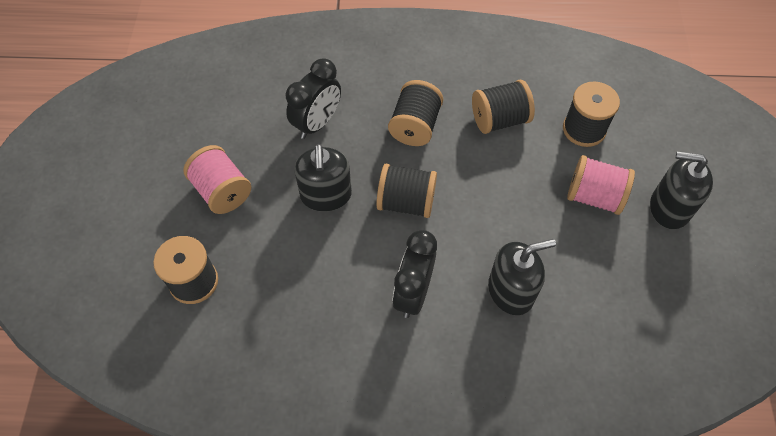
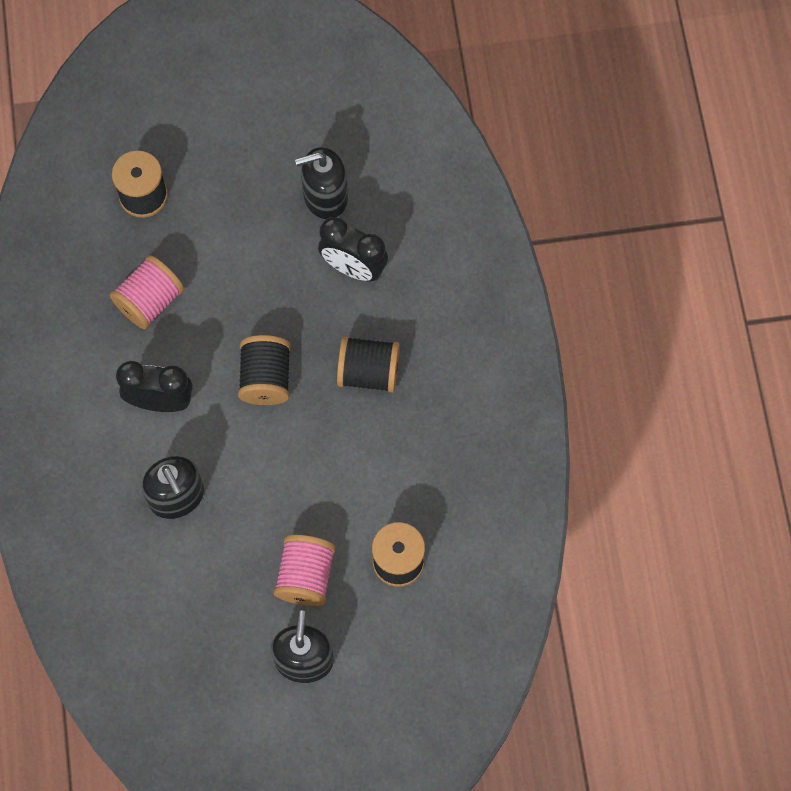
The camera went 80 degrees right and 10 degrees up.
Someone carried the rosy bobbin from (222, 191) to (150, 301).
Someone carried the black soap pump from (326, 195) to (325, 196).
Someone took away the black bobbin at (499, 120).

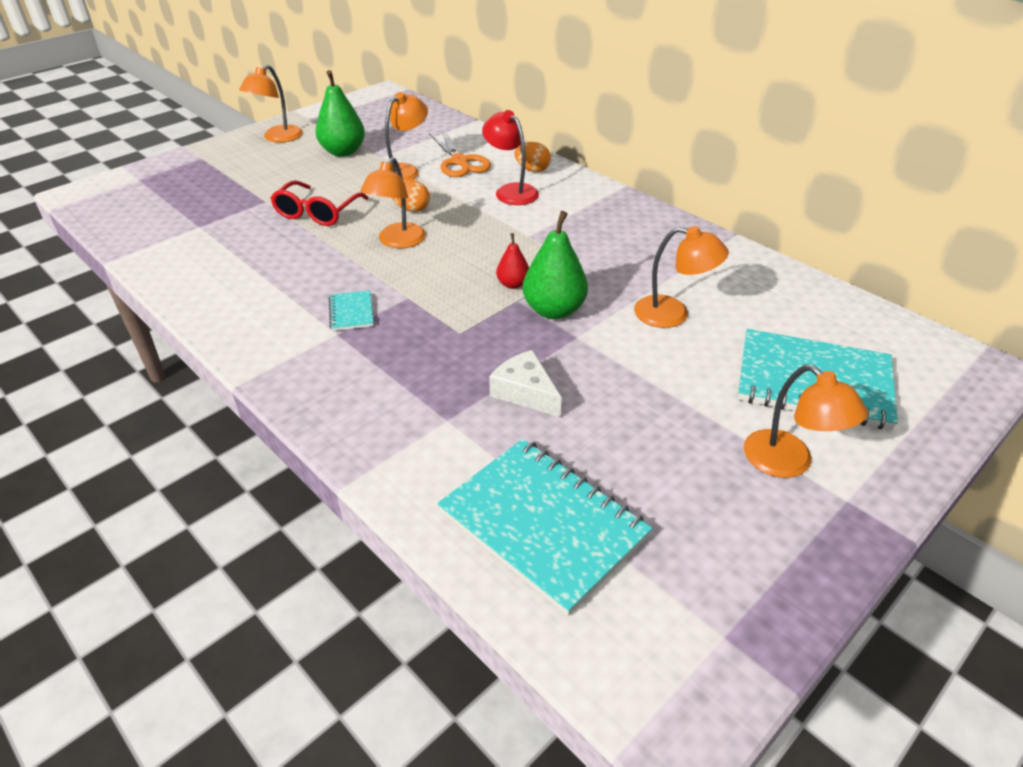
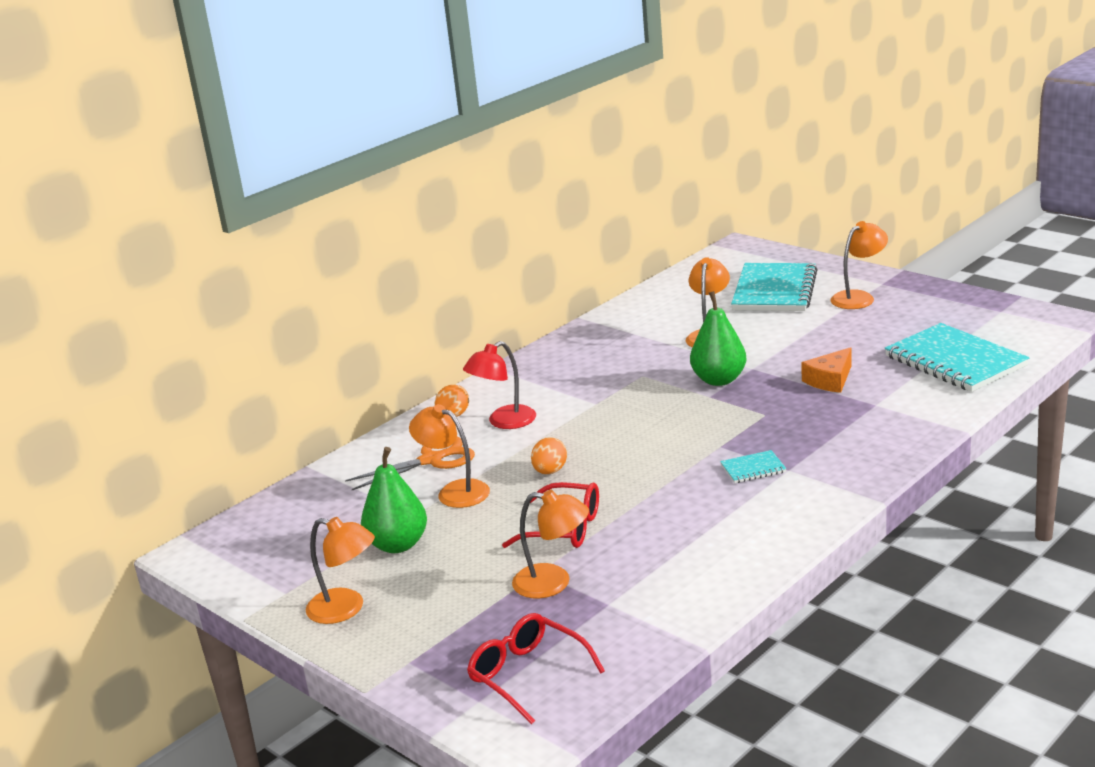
The camera went 90 degrees left and 15 degrees down.
Someone put down the red eyeglasses at (527, 675).
Someone carried the orange desk lamp from (397, 242) to (553, 583).
Someone repainted the white cheese wedge at (525, 392), which became the orange cheese wedge at (830, 380).
Someone rotated the teal exercise book at (543, 524) by 75 degrees counterclockwise.
Someone took away the red pear fruit at (513, 284).

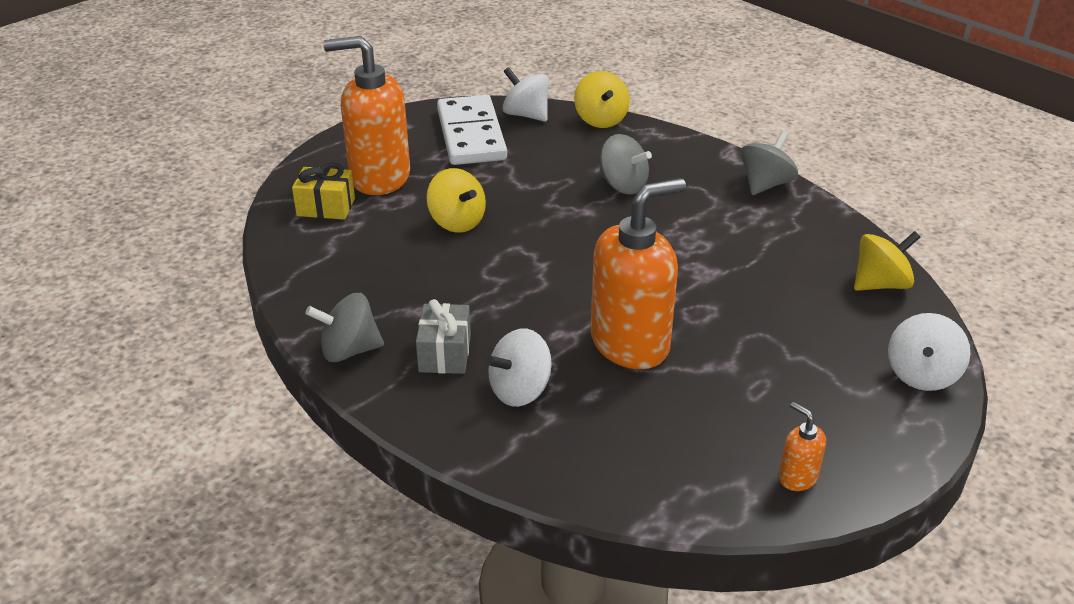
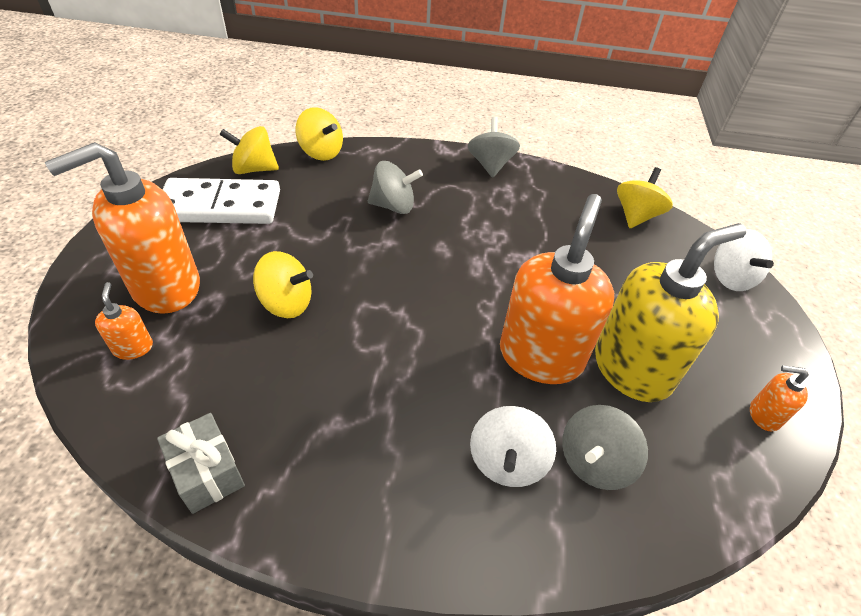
The camera went 40 degrees left and 10 degrees up.
Someone swapped the yellow gift at (326, 207) for the orange soap pump at (133, 348).
Someone carried the grey gift from (445, 353) to (207, 472).
Someone rotated the white domino at (471, 135) by 45 degrees counterclockwise.
Someone repainted the white spinning top at (526, 115), which became the yellow spinning top at (254, 169).
Someone carried the grey spinning top from (349, 350) to (594, 462).
Someone put down the yellow soap pump at (632, 369).

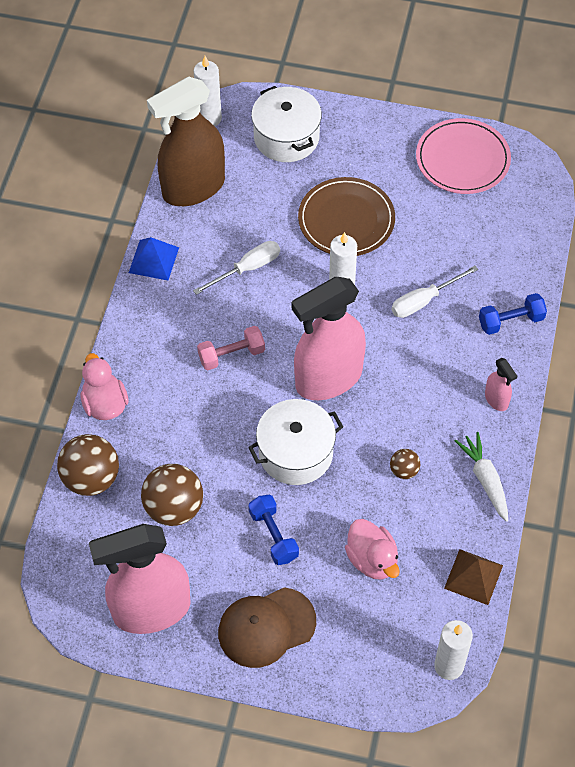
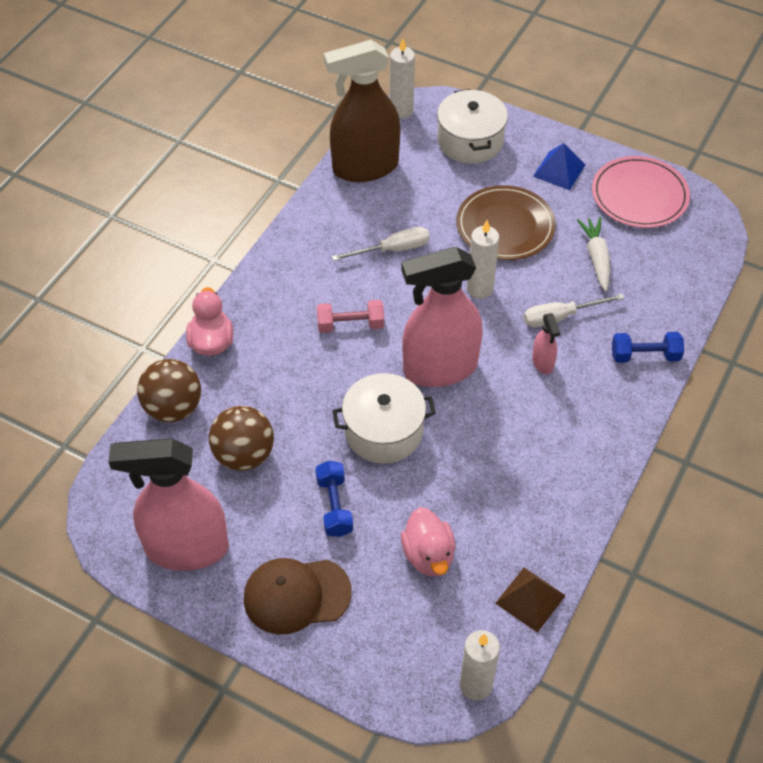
The camera went 15 degrees right and 5 degrees down.
Someone carried the rosy sprayer from (496, 399) to (542, 362).
Someone carried the royal blue pyramid from (154, 260) to (559, 170).
Someone carried the white carrot from (485, 479) to (596, 258).
Someone took away the russet play ball at (404, 470).

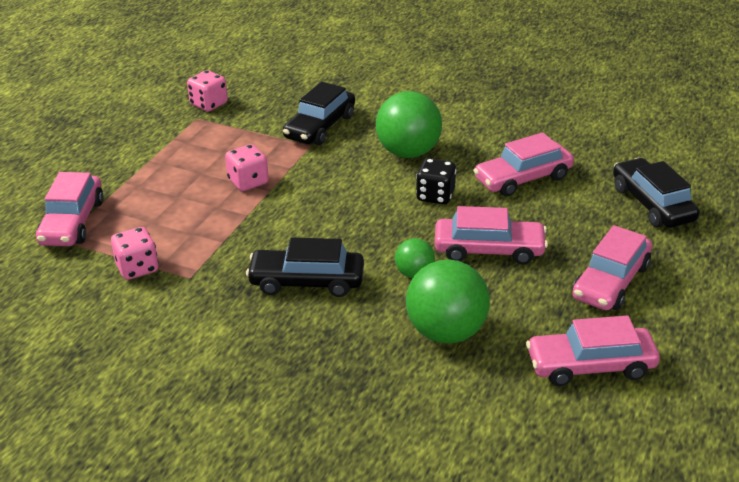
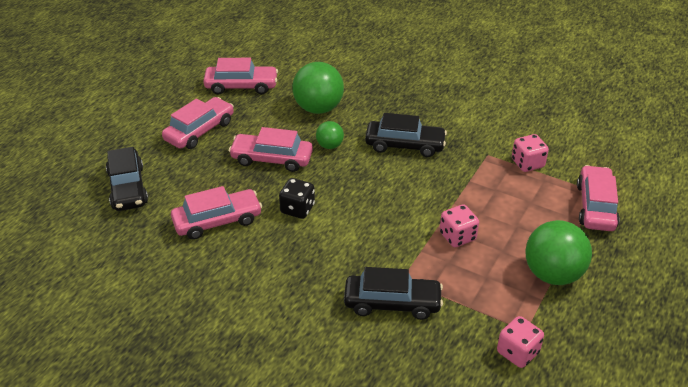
The camera went 175 degrees left and 5 degrees up.
Someone rotated the black toy car at (320, 127) by 60 degrees clockwise.
Someone carried the green play ball from (408, 152) to (552, 274).

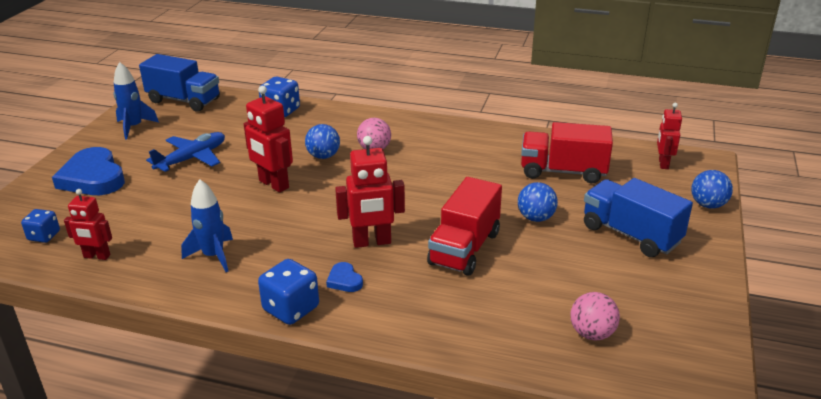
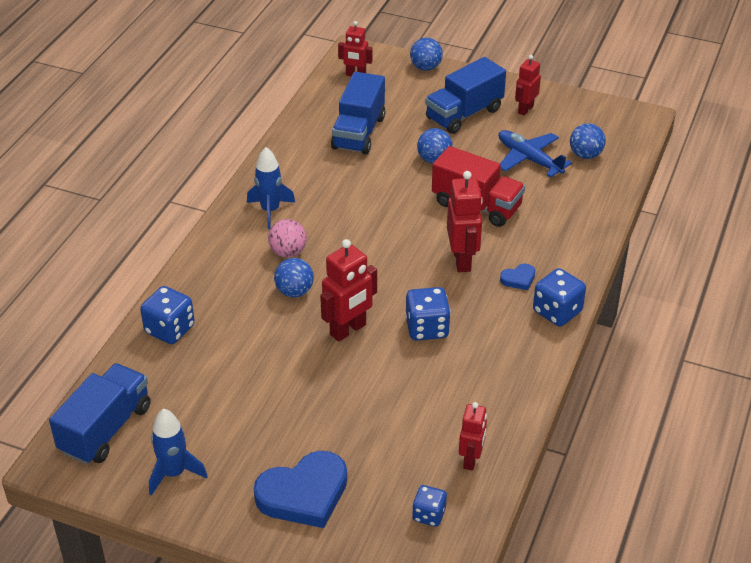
The camera went 85 degrees left and 10 degrees up.
Someone carried the royal blue toy rocket from (213, 256) to (270, 210).
Someone repainted the red toy truck at (563, 171), which became the royal blue toy truck at (358, 133).
Someone put down the royal blue dice at (427, 328).
Someone carried the royal blue aeroplane from (192, 158) to (529, 159).
Someone put down the red robot at (525, 109).
Someone repainted the rosy play ball at (592, 333), which became the royal blue play ball at (585, 155).

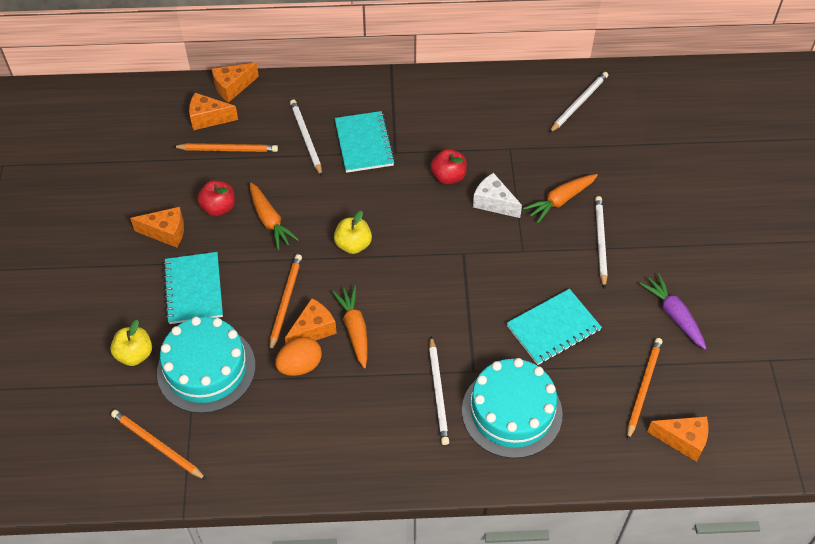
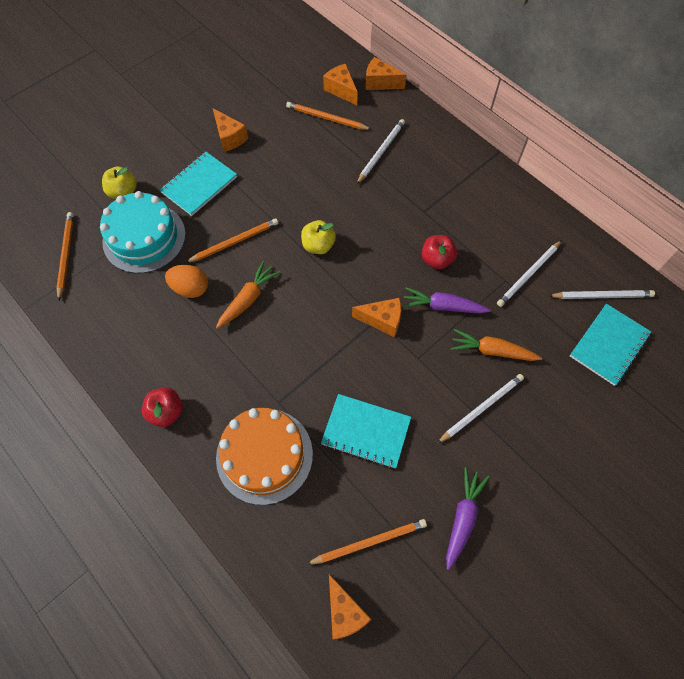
The camera went 50 degrees right and 10 degrees up.
Someone carried the red toy apple from (218, 208) to (166, 412).
Someone repainted the teal gateau at (511, 412), which became the orange gateau at (264, 455).
Someone rotated the orange wooden pencil at (227, 149) by 150 degrees clockwise.
Someone carried the orange cheese wedge from (313, 330) to (382, 320).
Someone swapped the white cheese wedge at (493, 203) for the royal purple carrot at (443, 306).
Someone carried the white wooden pencil from (438, 392) to (529, 274).
Someone carried the teal exercise book from (364, 143) to (609, 345).
Someone took away the orange carrot at (270, 221).

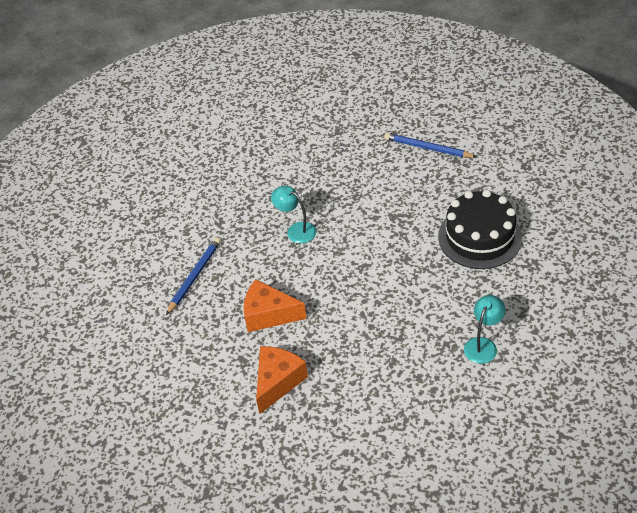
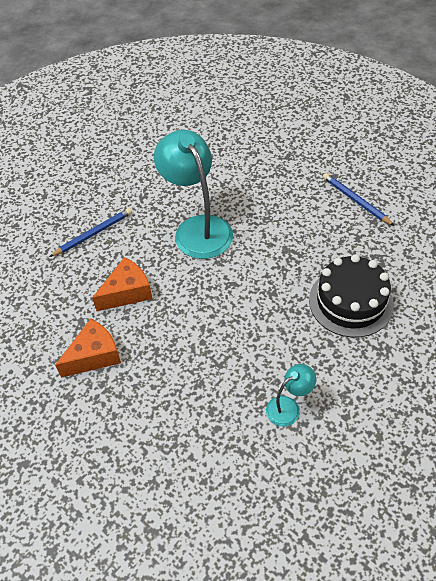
The camera went 25 degrees right and 5 degrees up.
Someone rotated the orange cheese wedge at (268, 314) by 105 degrees clockwise.
Someone scaled the teal desk lamp at (296, 230) by 2.10.

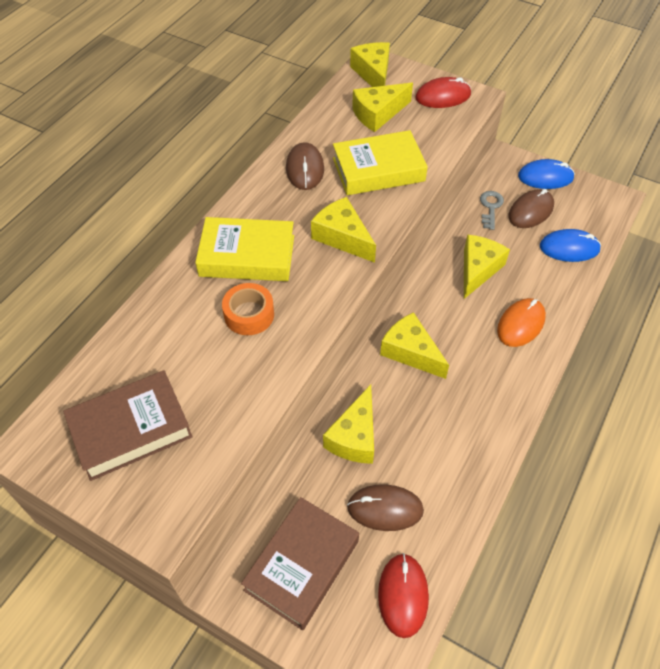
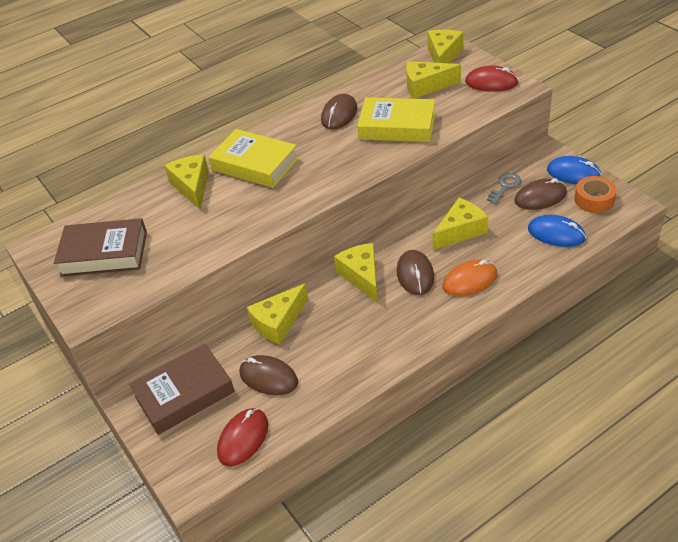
The camera went 30 degrees right and 10 degrees down.
Someone carried the yellow cheese wedge from (342, 237) to (192, 186).
Someone put down the russet PC mouse at (415, 274).
Someone carried the orange roll of tape from (249, 314) to (594, 200).

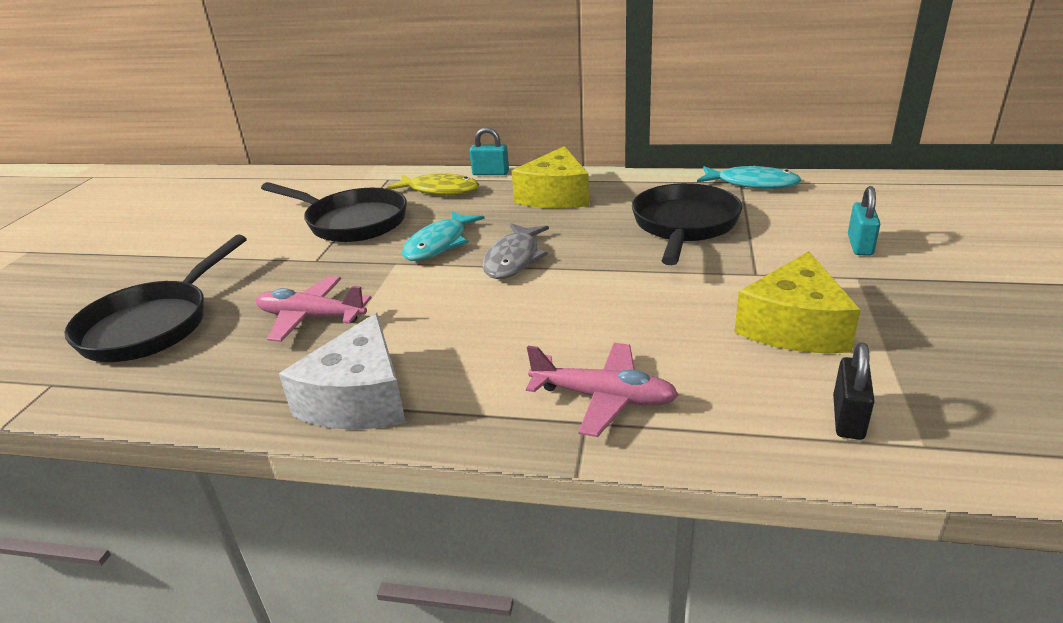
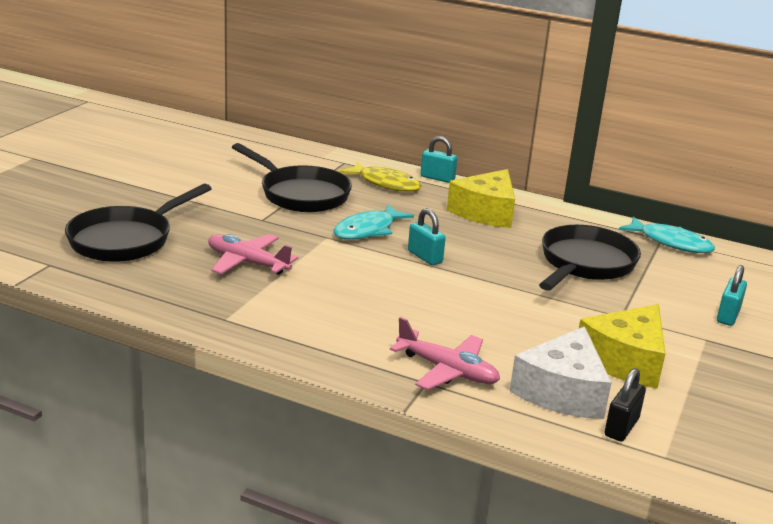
The camera went 10 degrees right and 5 degrees down.
Someone swapped the grey fish figure at (513, 259) for the teal small lock at (425, 257).
Someone carried the white cheese wedge from (359, 398) to (562, 391).

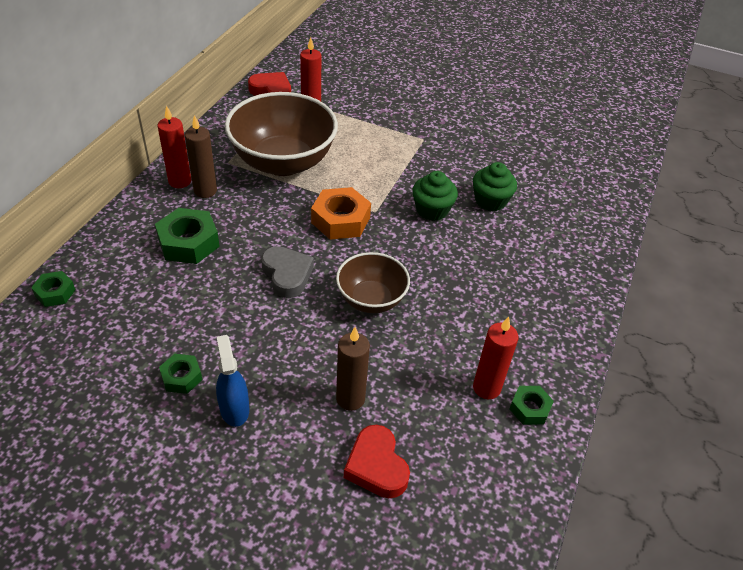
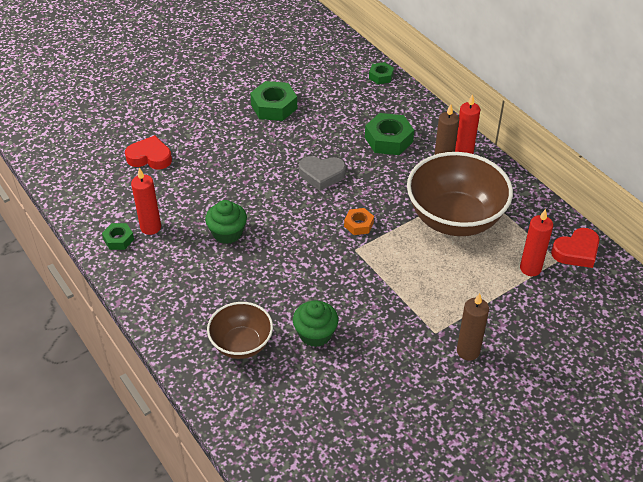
The camera went 125 degrees right and 0 degrees up.
Someone carried the green fairy cake from (432, 210) to (227, 233).
Someone carried the russet bowl from (371, 299) to (241, 344).
Someone scaled the green hexagon nut at (181, 377) by 1.76.
Someone scaled the orange hexagon nut at (340, 220) by 0.57.
Someone carried the russet pillar candle from (350, 399) to (468, 351).
Someone took away the royal blue sprayer at (234, 408).

